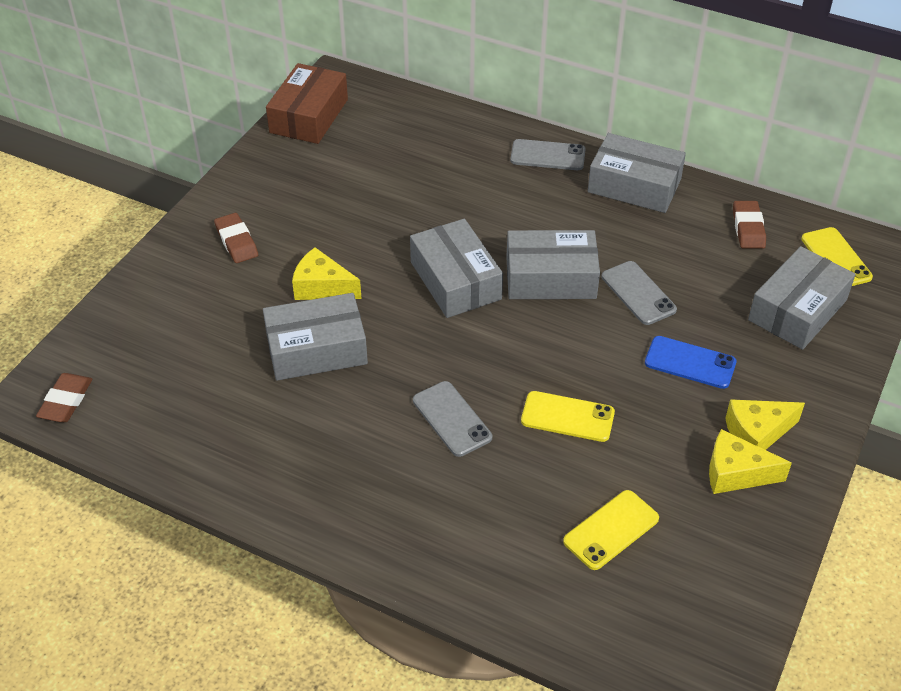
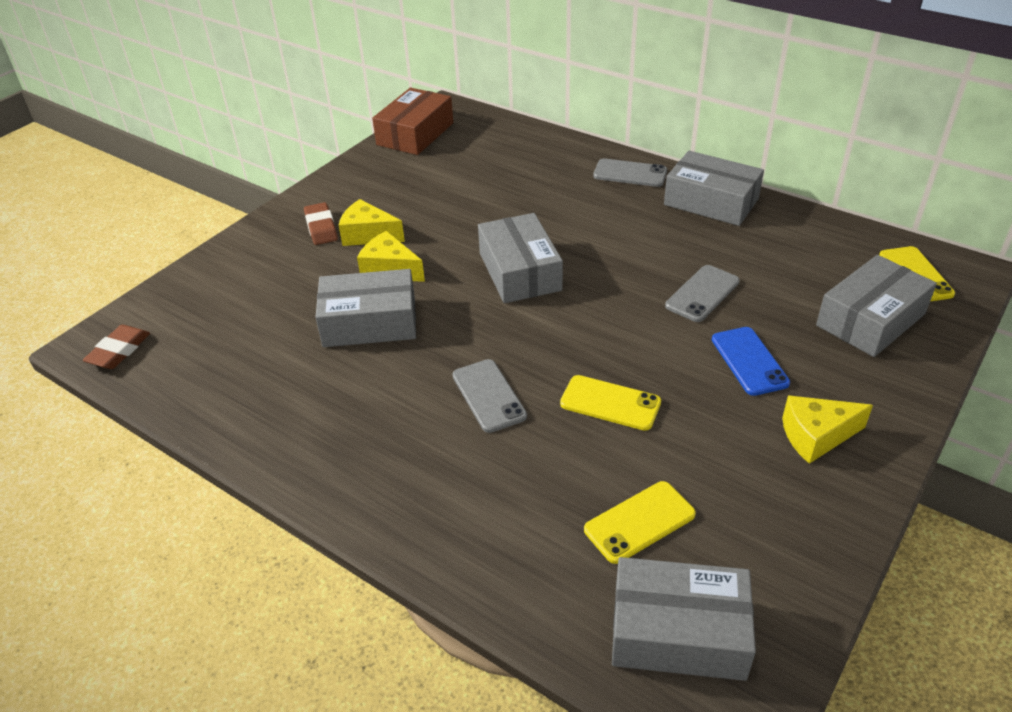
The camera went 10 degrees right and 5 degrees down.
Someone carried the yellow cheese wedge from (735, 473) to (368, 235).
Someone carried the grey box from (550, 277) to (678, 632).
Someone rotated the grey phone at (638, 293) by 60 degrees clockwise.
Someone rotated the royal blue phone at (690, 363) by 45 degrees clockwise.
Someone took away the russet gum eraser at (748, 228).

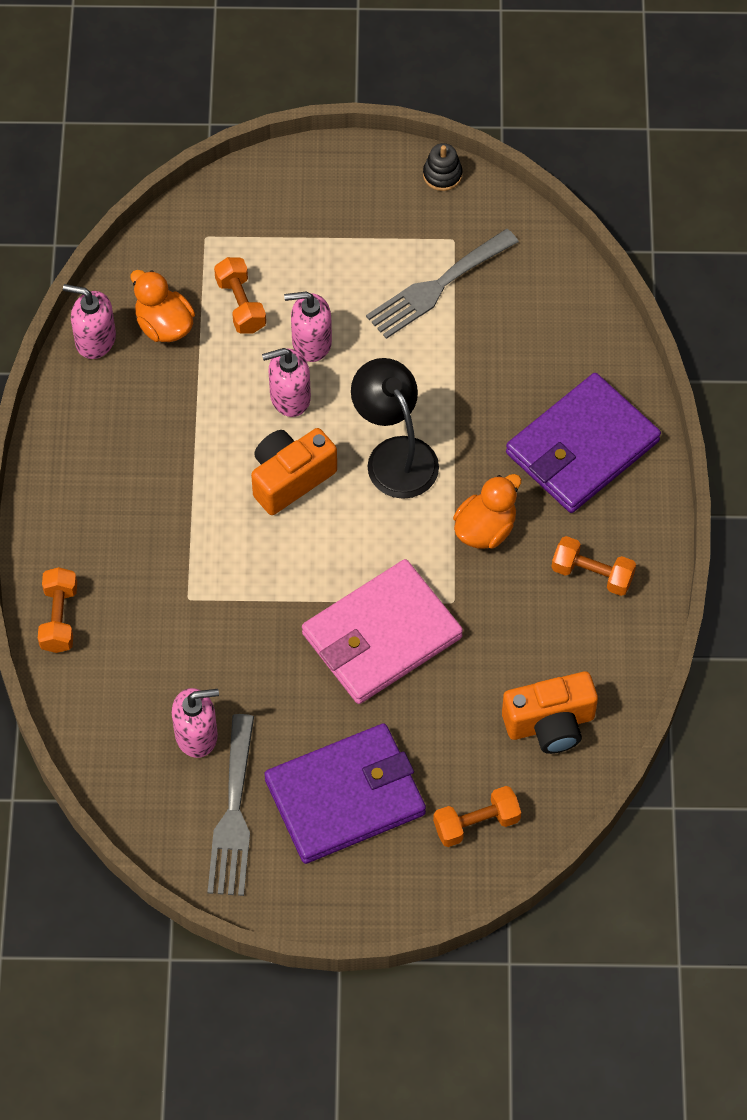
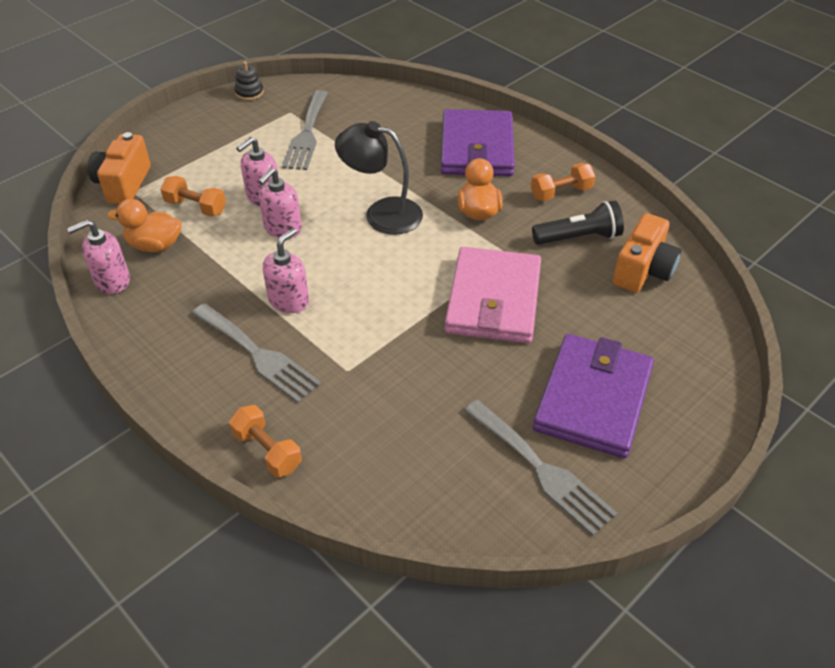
The camera went 45 degrees left and 15 degrees down.
Someone carried the orange photo camera from (290, 478) to (124, 184).
Someone put down the grey dinner fork at (258, 355).
Someone carried the rosy soap pump from (197, 735) to (289, 300).
Someone put down the black flashlight at (579, 237).
Someone took away the orange dumbbell at (476, 823).

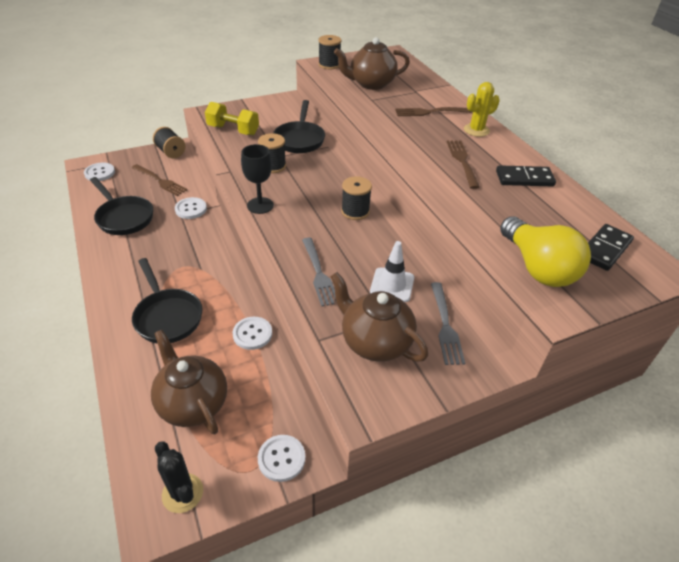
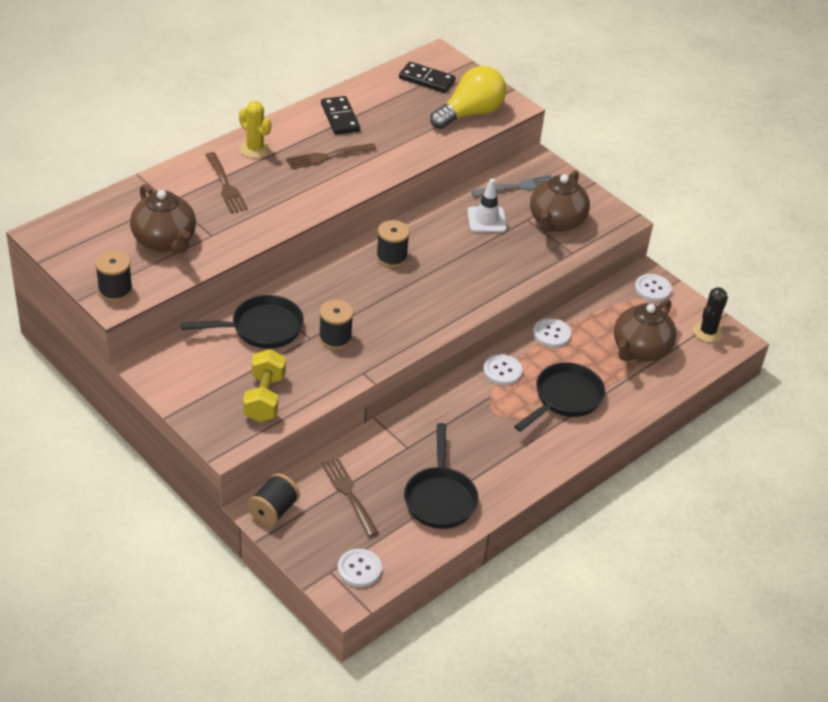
The camera went 110 degrees left and 0 degrees up.
Someone rotated the russet dinner fork at (159, 181) by 45 degrees counterclockwise.
Someone rotated the black pan at (124, 217) by 150 degrees clockwise.
Someone carried the white button from (191, 209) to (502, 371).
Someone took away the black goblet at (260, 205).
Someone took away the grey dinner fork at (318, 273).

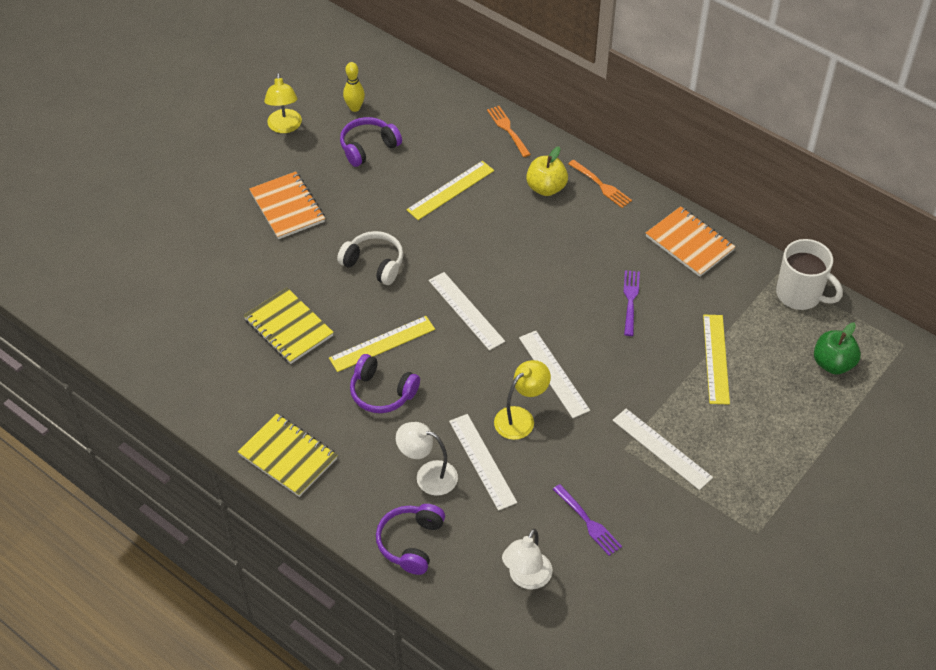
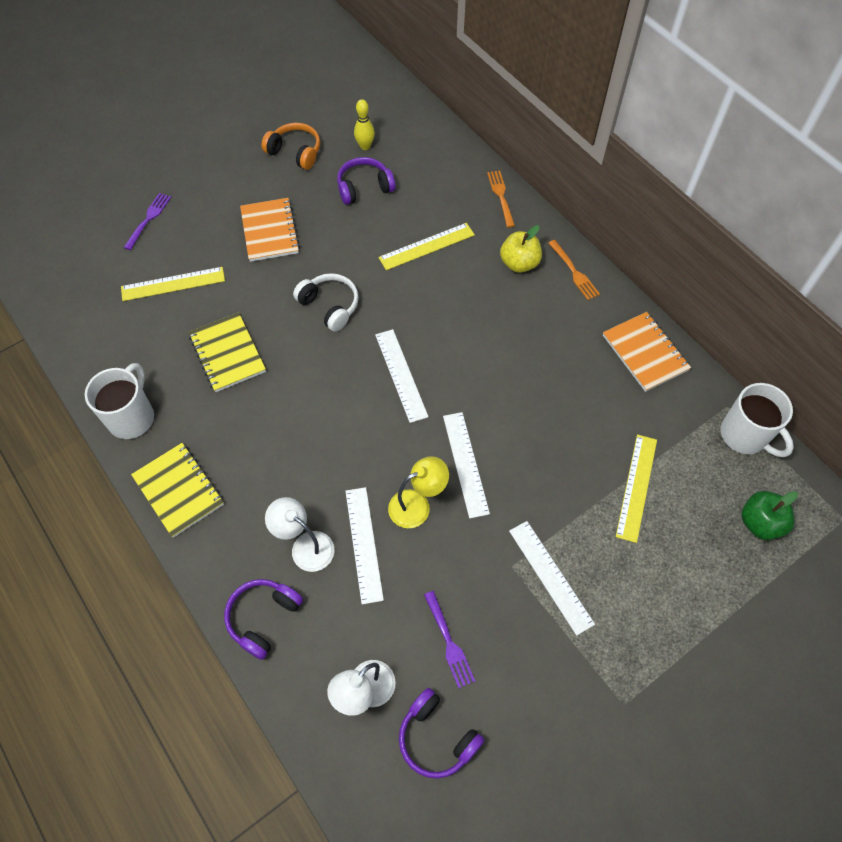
The camera went 15 degrees right and 10 degrees up.
Someone put down the white mug at (132, 417).
Someone carried the yellow straightedge from (382, 344) to (173, 284).
Someone carried the royal purple dinner fork from (630, 300) to (148, 219).
Someone swapped the yellow desk lamp at (285, 127) for the orange over-ear headphones at (295, 152).
Someone carried the royal purple over-ear headphones from (382, 392) to (437, 738).

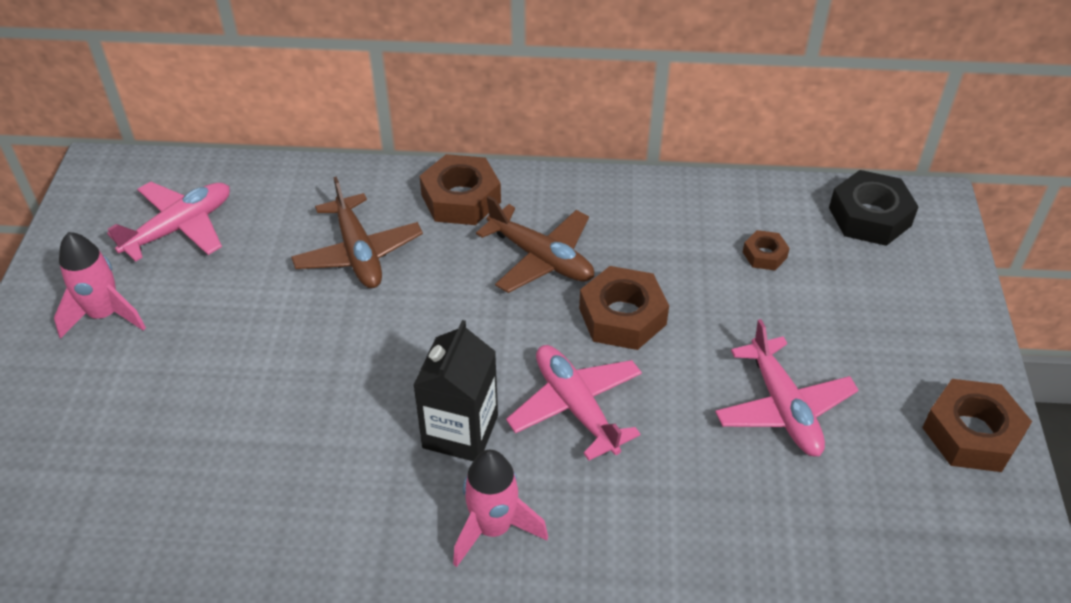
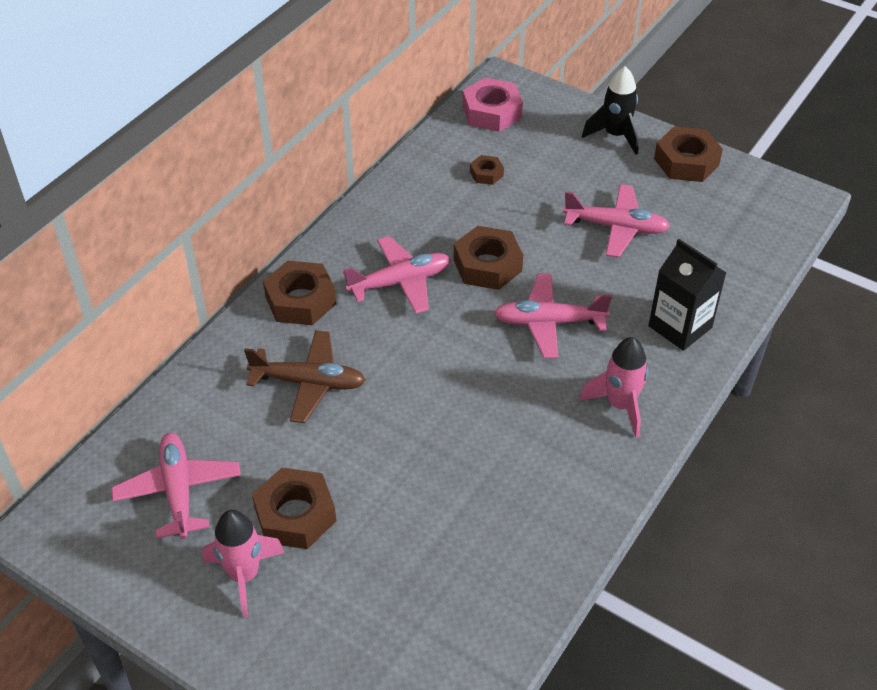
The camera went 60 degrees left and 0 degrees up.
Someone put down the russet hexagon nut at (295, 515).
Someone repainted the russet aeroplane at (541, 258), which became the rosy aeroplane at (400, 282).
Someone repainted the black hexagon nut at (870, 216), which became the rosy hexagon nut at (491, 112).
Someone put down the black toy rocket at (615, 135).
Someone carried the black juice carton from (460, 431) to (680, 327).

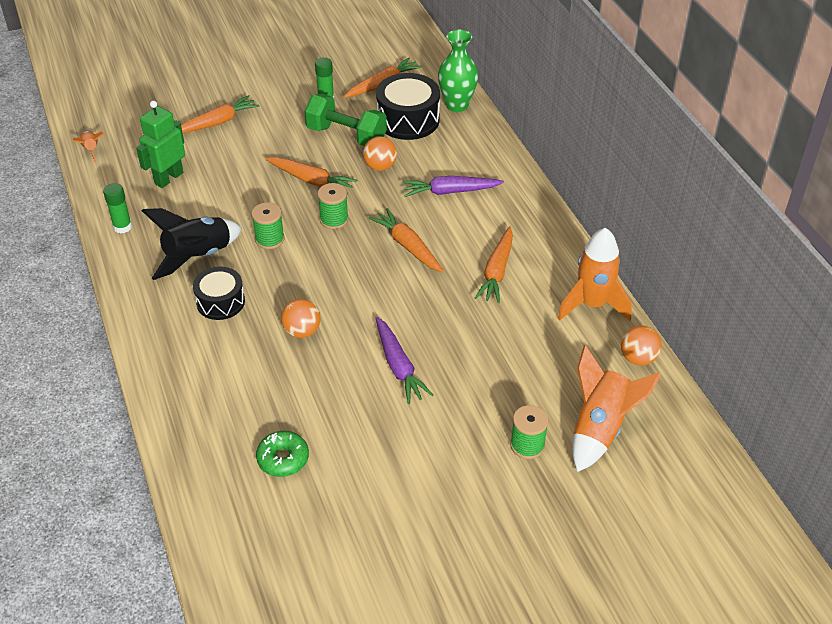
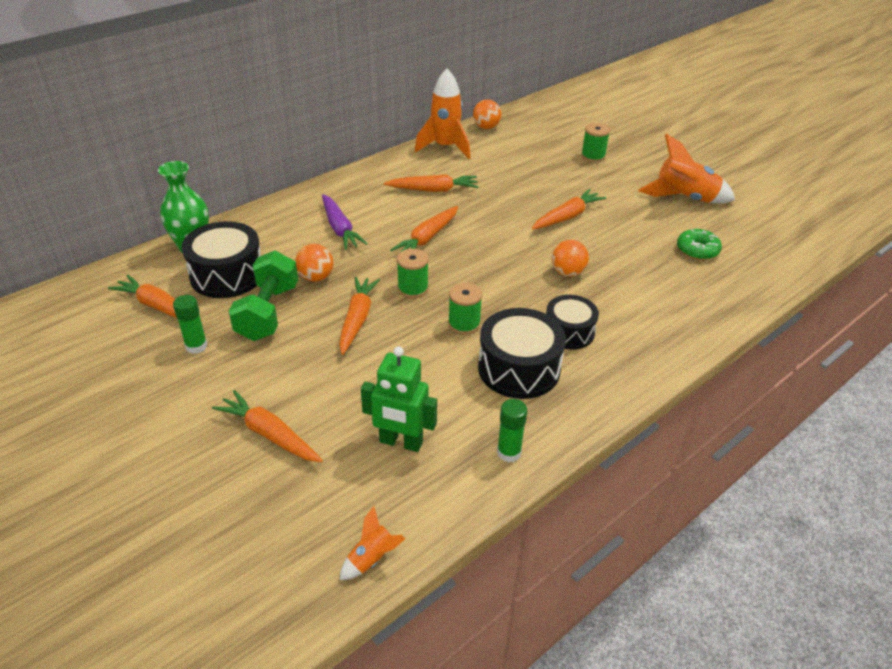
The camera went 110 degrees left and 5 degrees down.
Someone swapped the black toy rocket at (198, 257) for the black drum at (519, 368).
Someone repainted the royal purple carrot at (399, 366), which became the orange carrot at (567, 217).
Someone carried the orange toy rocket from (600, 428) to (684, 198).

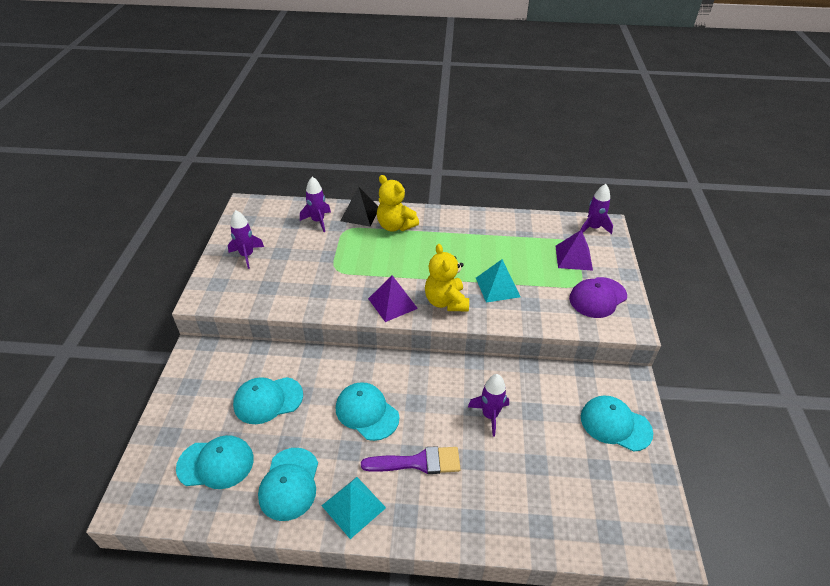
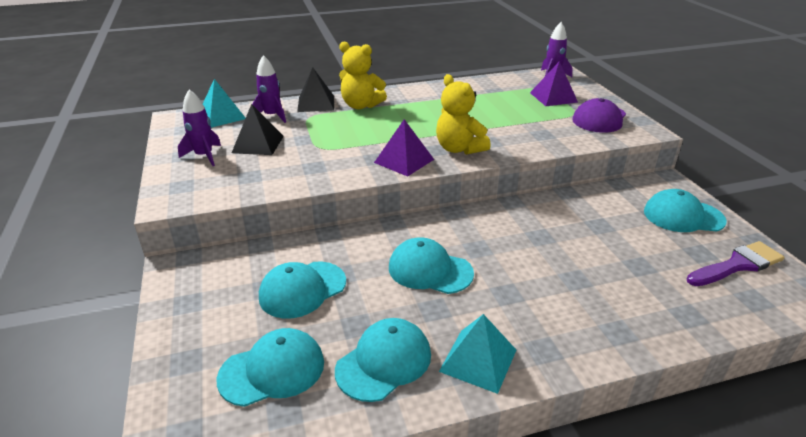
The camera went 20 degrees left and 10 degrees down.
Someone carried the teal pyramid from (497, 287) to (222, 116).
Someone put down the black pyramid at (258, 144).
Someone rotated the teal peaked cap at (289, 484) by 120 degrees counterclockwise.
Someone carried the royal purple paint brush from (418, 462) to (737, 265).
Someone took away the royal purple toy rocket at (490, 415).

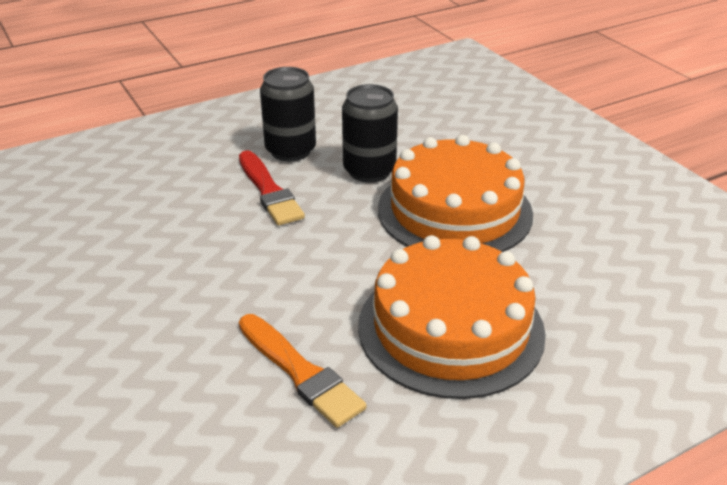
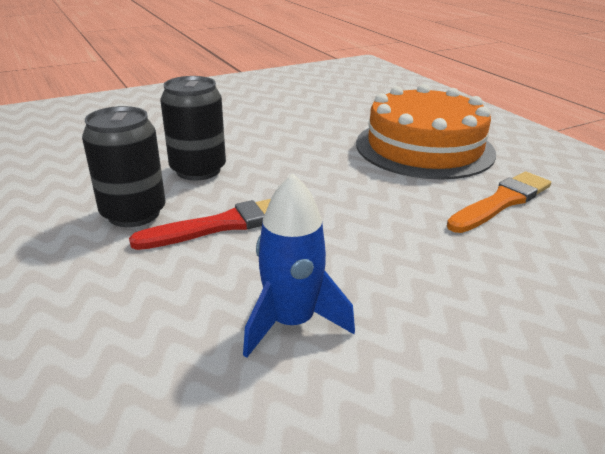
The camera went 90 degrees left and 5 degrees down.
Someone put down the royal blue toy rocket at (291, 322).
Someone took away the orange gateau at (454, 211).

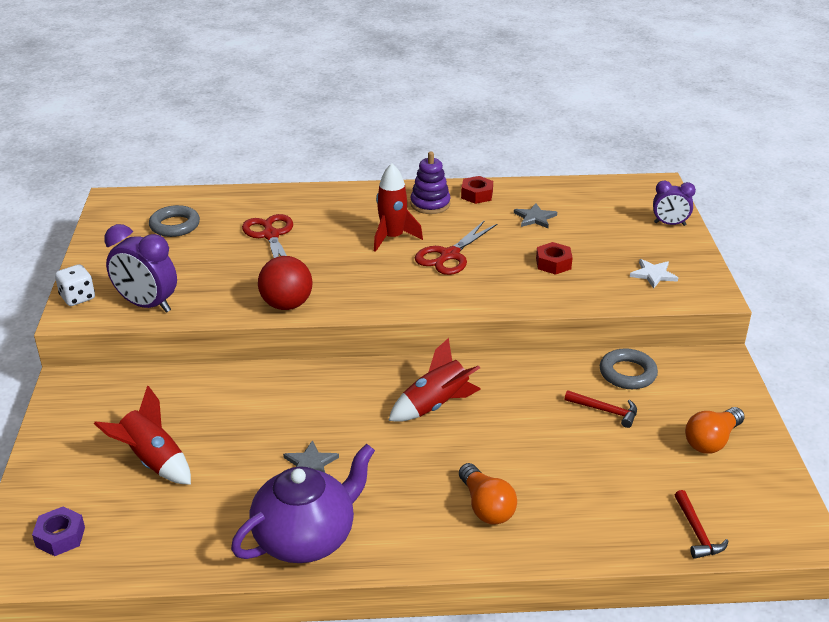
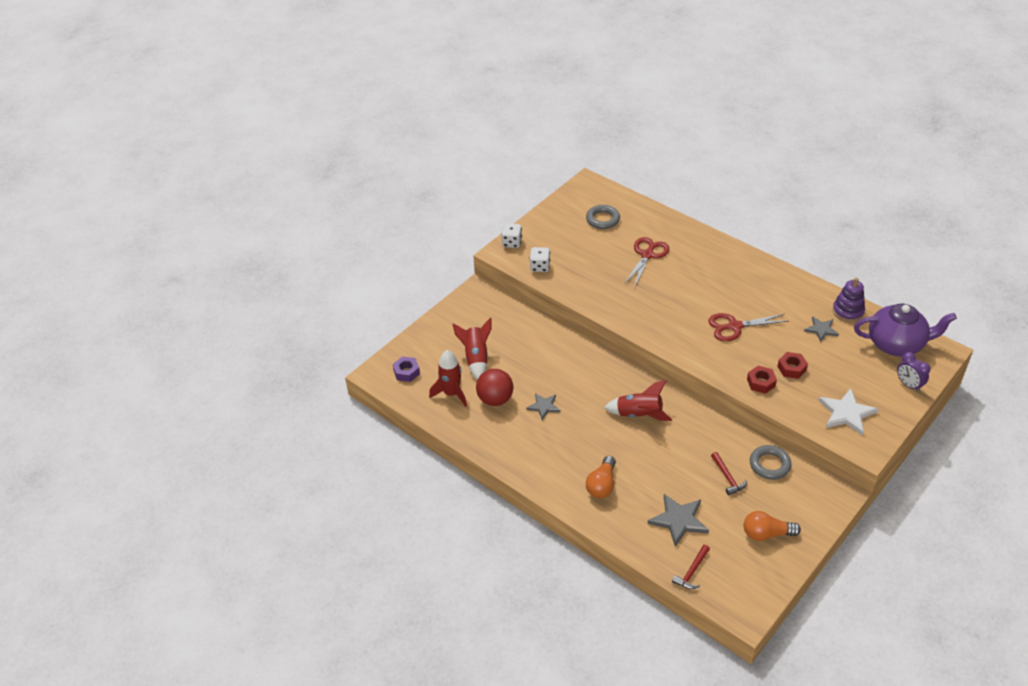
The camera went 45 degrees right and 10 degrees up.
Someone carried the red toy rocket from (392, 238) to (451, 393).
Someone carried the red play ball from (287, 305) to (495, 399).
Someone swapped the royal purple clock at (147, 305) for the white dice at (540, 267).
Someone put down the grey five-pointed star at (678, 520).
Someone carried the red hexagon nut from (477, 195) to (761, 382).
Someone scaled the white five-pointed star at (653, 274) by 1.62.
Someone carried the royal purple ring stacker from (430, 204) to (848, 311).
Someone carried the royal purple teapot from (306, 538) to (896, 344).

